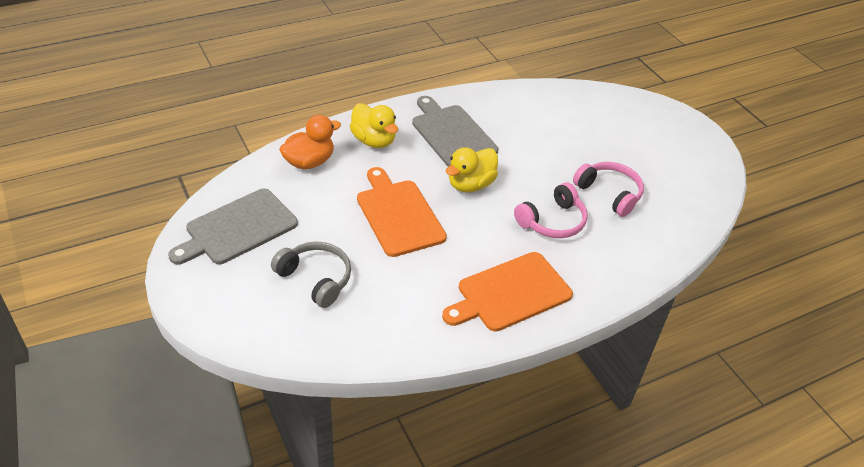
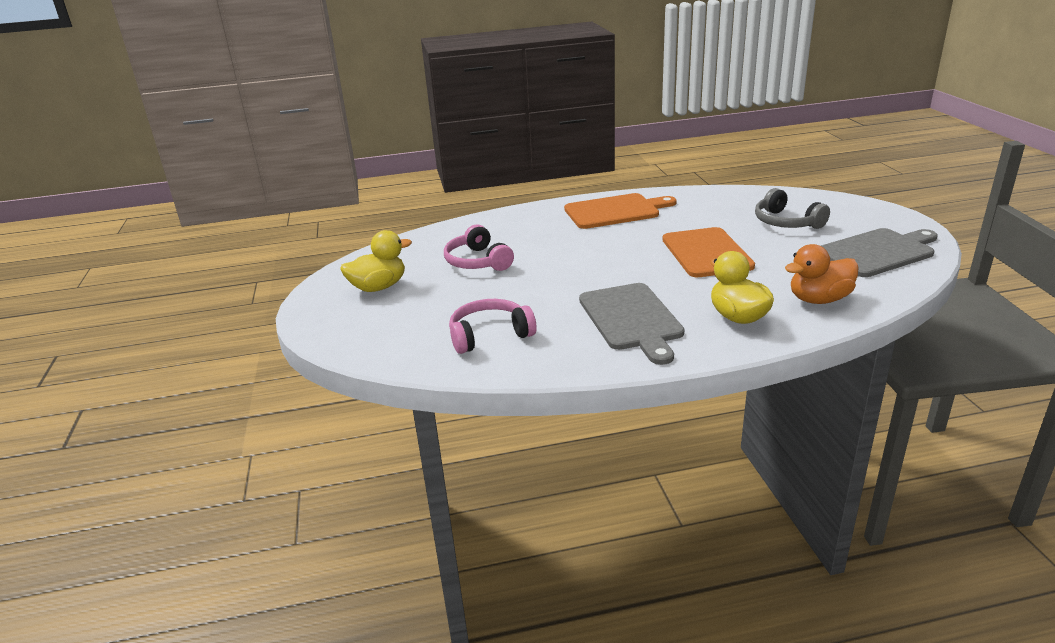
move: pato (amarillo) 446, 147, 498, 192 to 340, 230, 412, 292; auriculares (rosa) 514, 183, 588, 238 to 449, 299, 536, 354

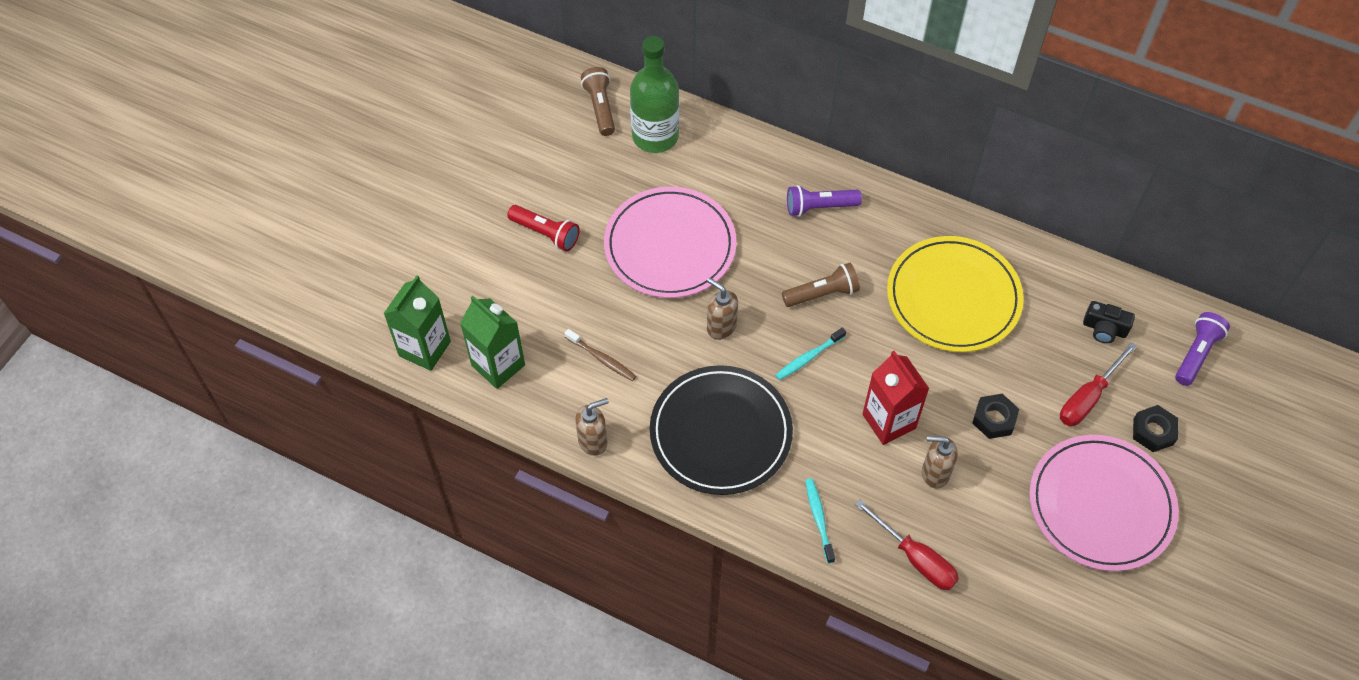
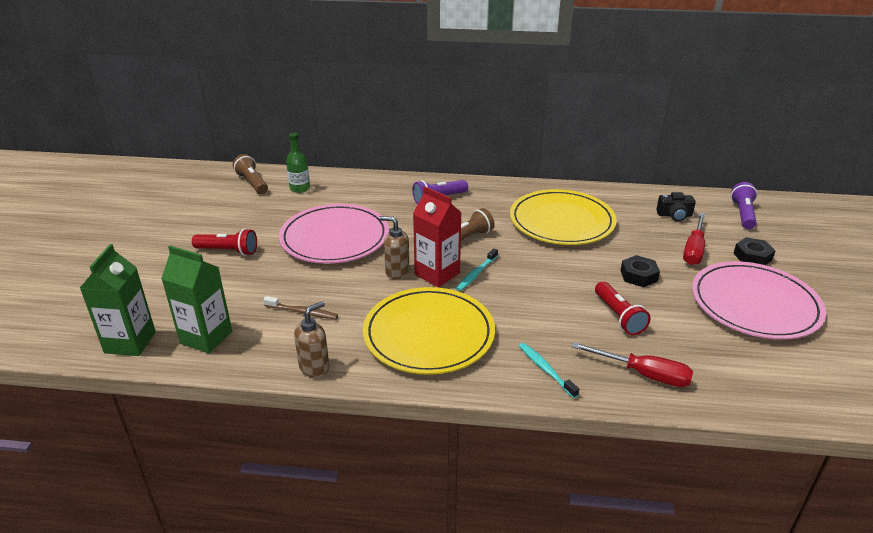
move: cartón de leche (rojo) 862, 351, 930, 445 to 413, 187, 462, 287
replace: dispensador de jabón (marrón) 922, 436, 958, 488 to lámpara de mano (rojo) 595, 281, 651, 335
recolor: plato (negro) 650, 365, 793, 495 to plato (amarillo) 363, 287, 495, 375
resize: botella (verde) 630, 36, 679, 153 = 286, 133, 310, 193 x0.56

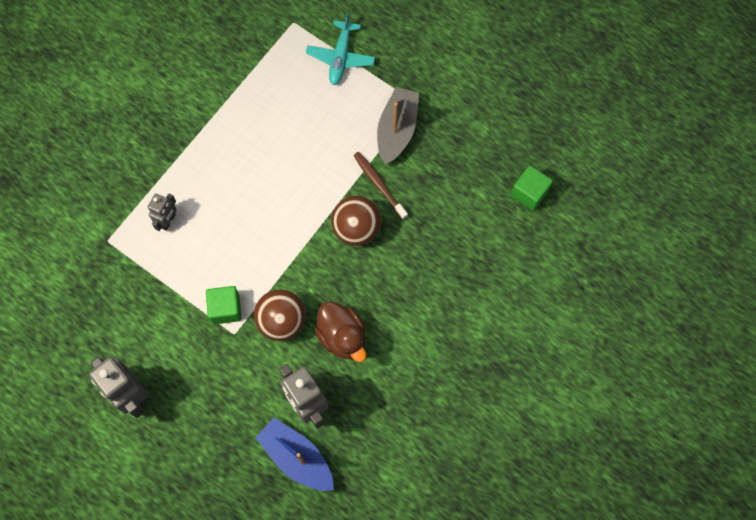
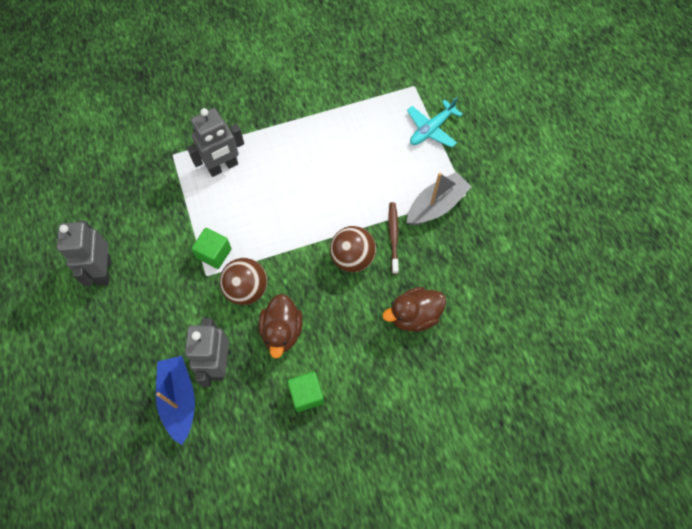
insert: pato (marrón) 382, 287, 446, 332
move: cubo (verde) 511, 165, 553, 211 to 287, 372, 324, 412
resize: robot (gris) 148, 193, 177, 231 = 187, 108, 244, 177 x1.73

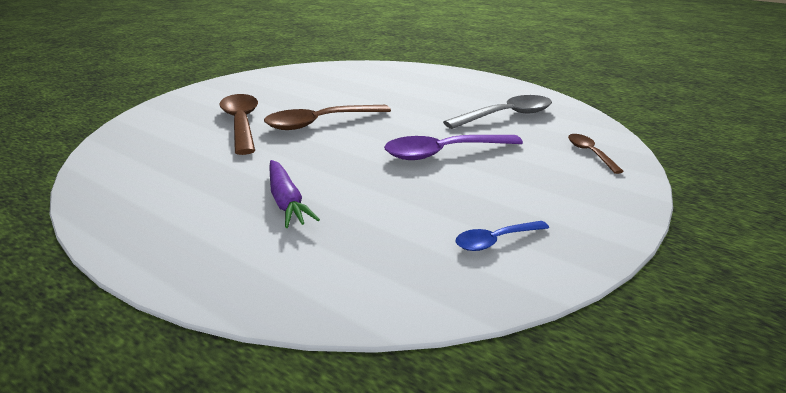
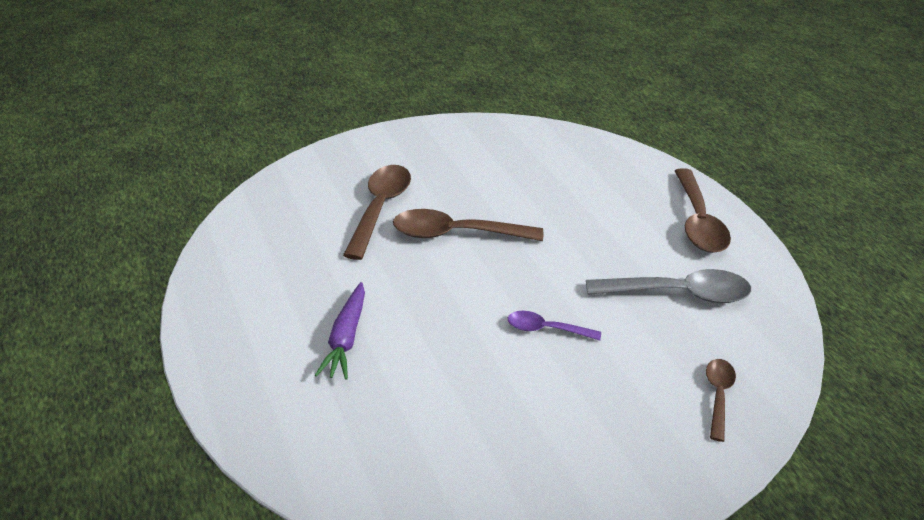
delete: cuchara (azul) 455, 221, 549, 251
insert: cuchara (marrón) 675, 168, 731, 253
resize: cuchara (morado) 384, 135, 523, 160 = 508, 311, 601, 341 x0.55

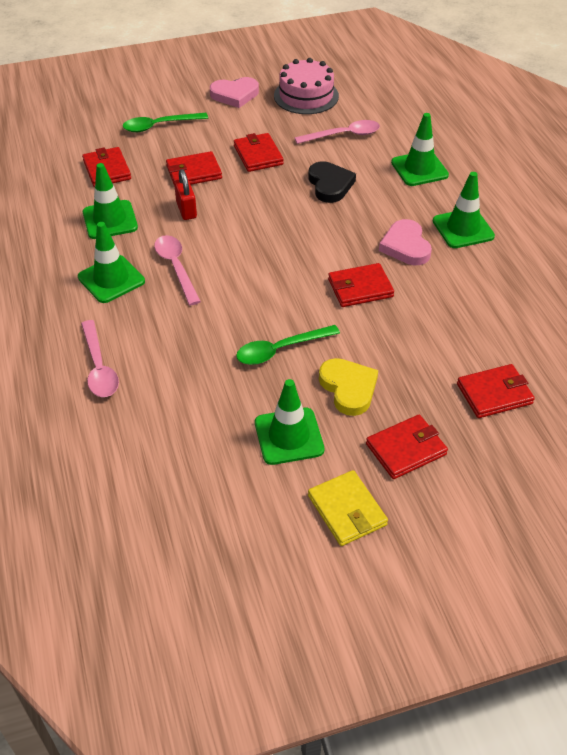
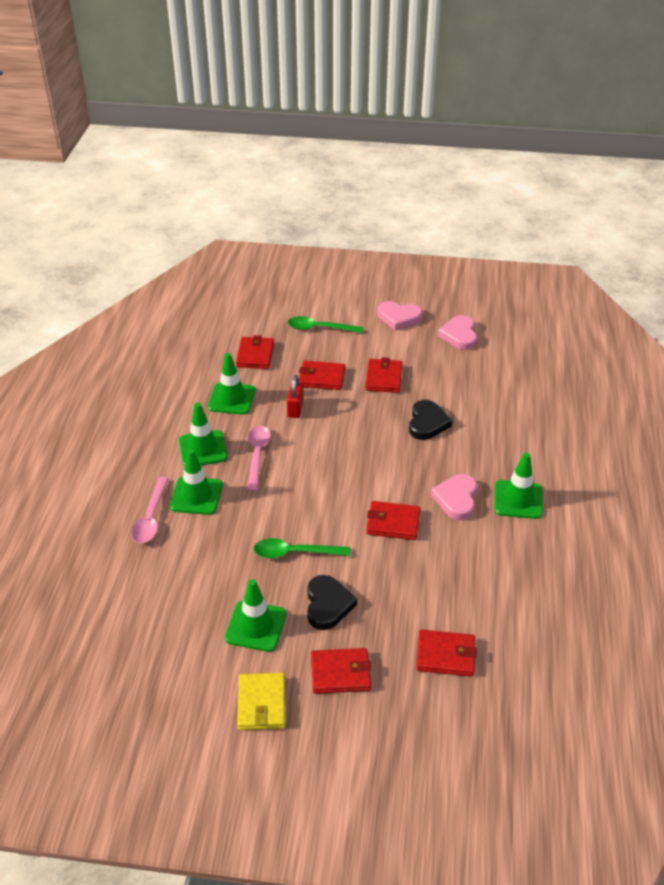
delete: cuchara (rosa) 295, 120, 380, 144
move: cono de tráfico (verde) 391, 113, 449, 186 to 170, 449, 223, 515
replace: tarta (rosa) 274, 58, 339, 114 to corazón (rosa) 438, 315, 477, 350
recolor: corazón (amarillo) 319, 358, 378, 416 to corazón (negro) 307, 575, 357, 630

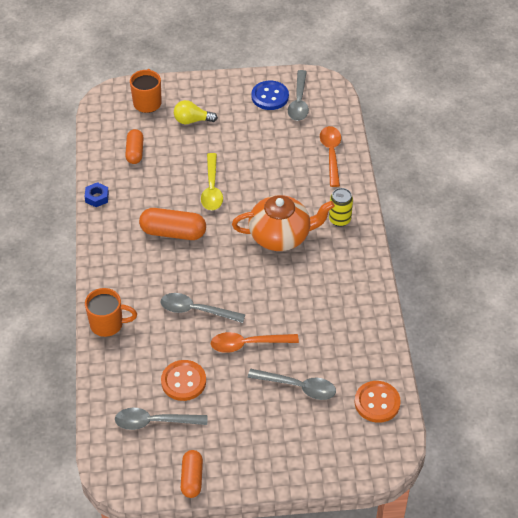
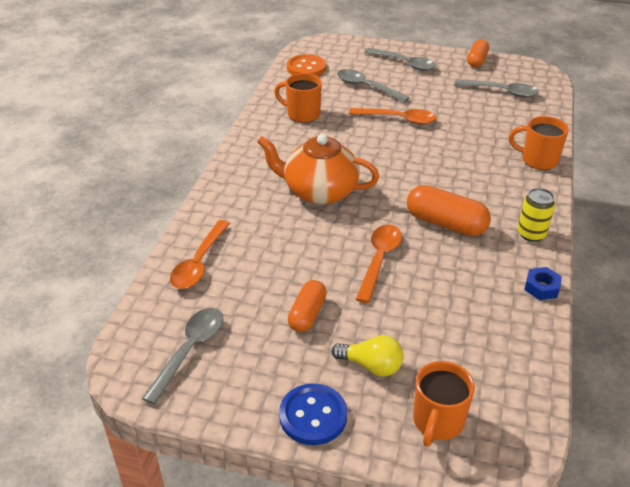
delete: botón (naranja) 161, 360, 206, 401
insert: taza (naranja) 274, 73, 322, 123
move: cápsula (naranja) 125, 129, 144, 164 to 288, 280, 327, 332; cuchara (gris) 160, 293, 245, 323 to 364, 48, 436, 71; botón (azul) 251, 81, 289, 110 to 279, 384, 347, 445; lata (amarillo) 329, 188, 353, 227 to 518, 188, 555, 242
recolor: cuchara (amarillo) 201, 153, 223, 210 to cuchara (naranja) 356, 225, 402, 303

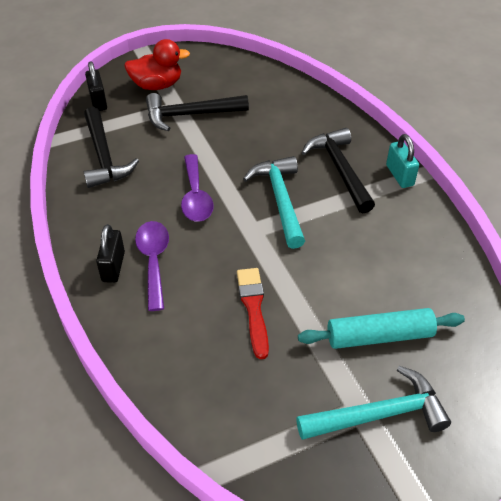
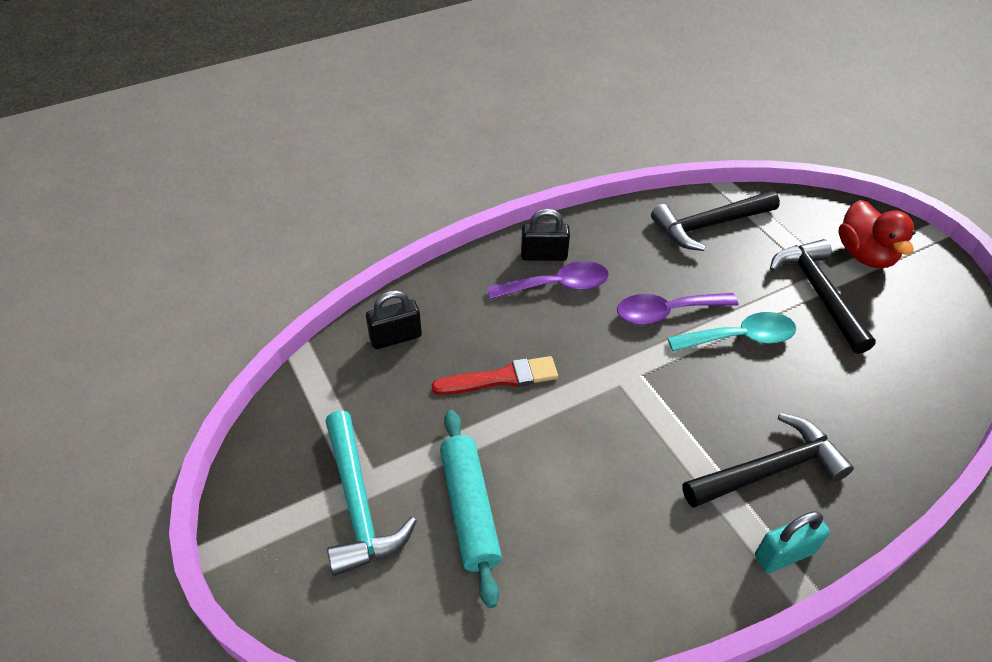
delete: martillo (turquesa) 243, 156, 305, 249
insert: cuchara (turquesa) 668, 312, 796, 352
move: candado (negro) 85, 62, 107, 111 to 366, 290, 422, 349

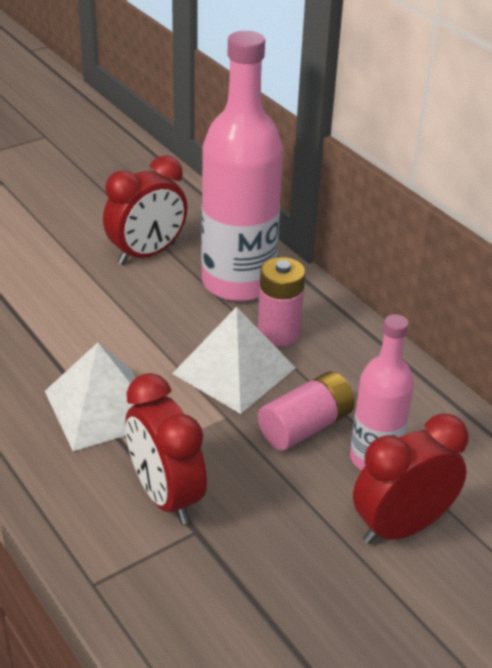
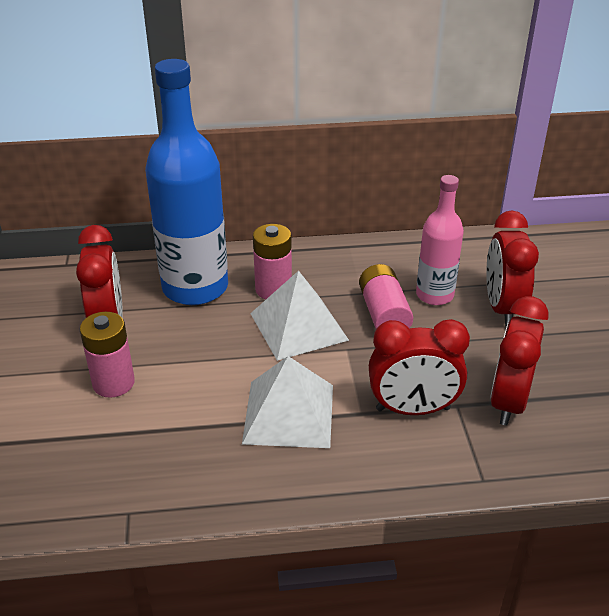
insert: pila (rosa) 80, 312, 135, 398; despertador (rojo) 490, 296, 549, 426
recolor: botella (rosa) 201, 31, 283, 302 to botella (azul) 145, 59, 228, 305

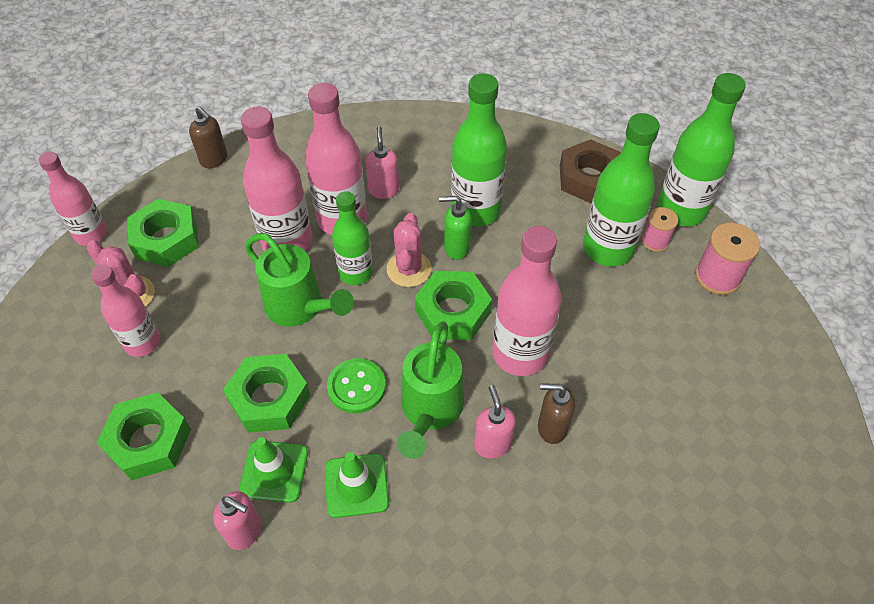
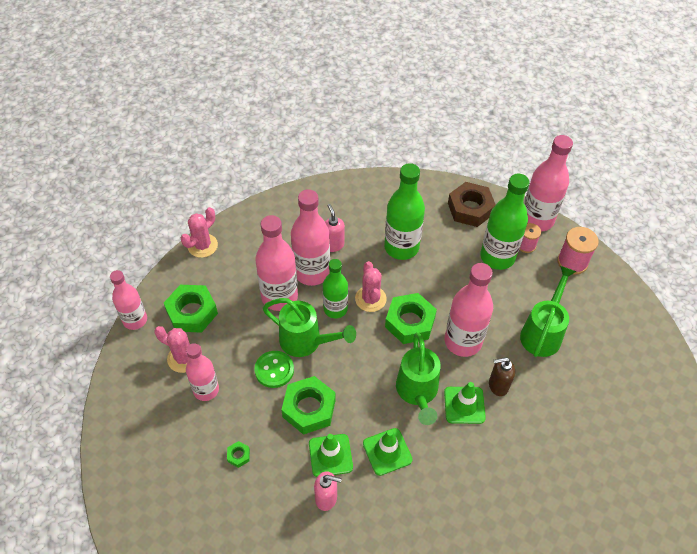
delete: dispensador de jabón (verde) 439, 196, 472, 260
insert: regadera (verde) 520, 266, 576, 357
move: botón (verde) 327, 358, 386, 413 to 254, 351, 294, 388
replace: dispensador de jabón (marrón) 189, 107, 227, 168 to cactus (rosa) 181, 207, 218, 258; dispensador de jabón (rosa) 474, 385, 516, 459 to cono de tráfico (verde) 444, 382, 486, 424
recolor: botella (verde) 657, 73, 746, 226 to botella (rosa) 524, 135, 573, 232
resize: tuerca (verde) 97, 392, 191, 480 = 227, 441, 250, 468 x0.43

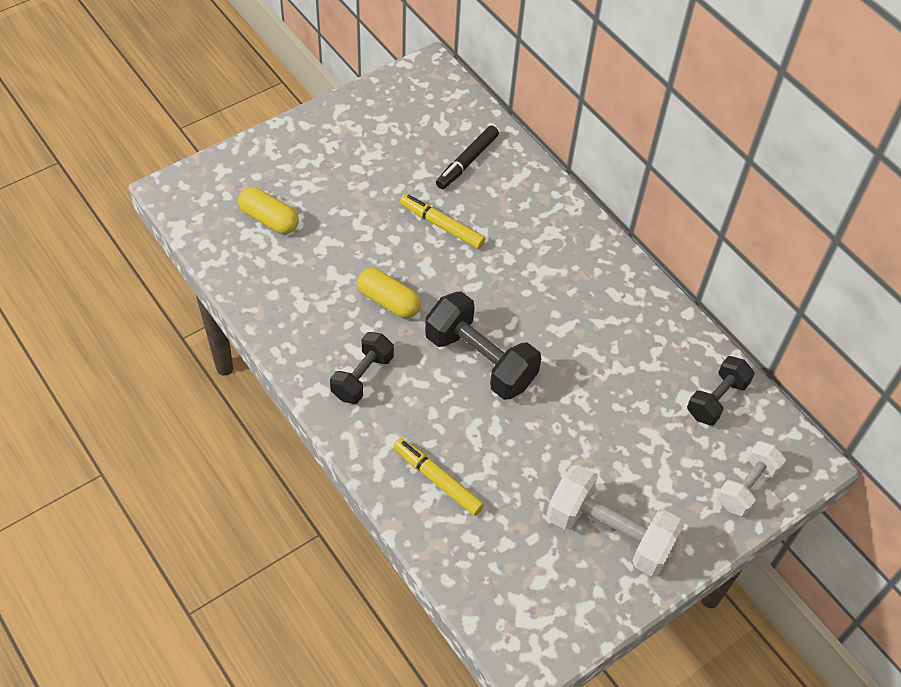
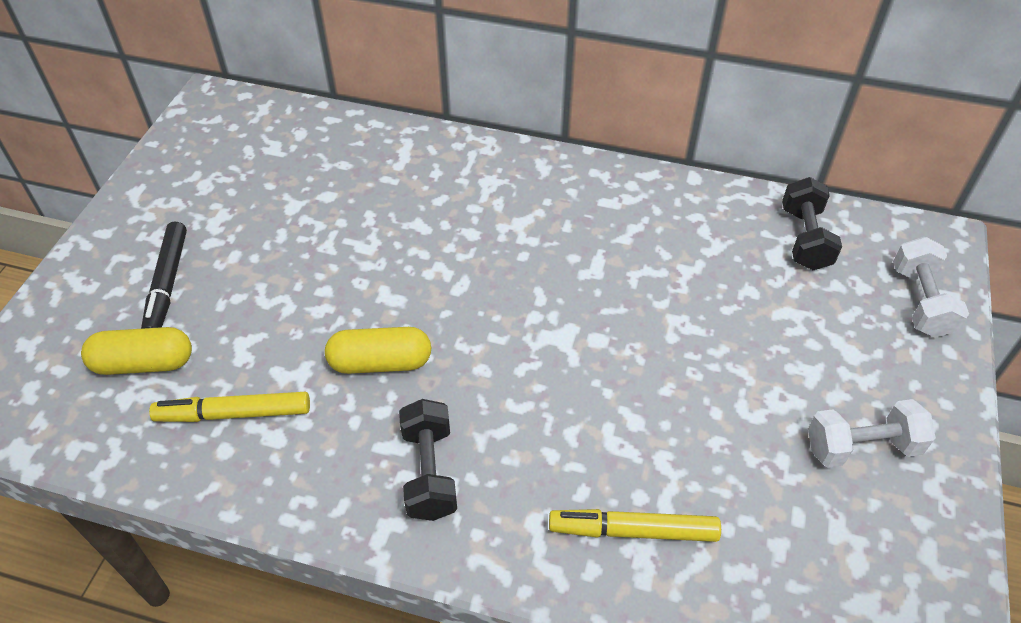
delete: mancuerna (negro) 425, 291, 541, 400
move: rotulador (amarillo) 400, 194, 485, 249 to 149, 392, 310, 422; rotulador (negro) 436, 125, 499, 189 to 141, 221, 187, 329
resize: mancuerna (blanco) 547, 465, 684, 577 = 808, 399, 936, 468 x0.62

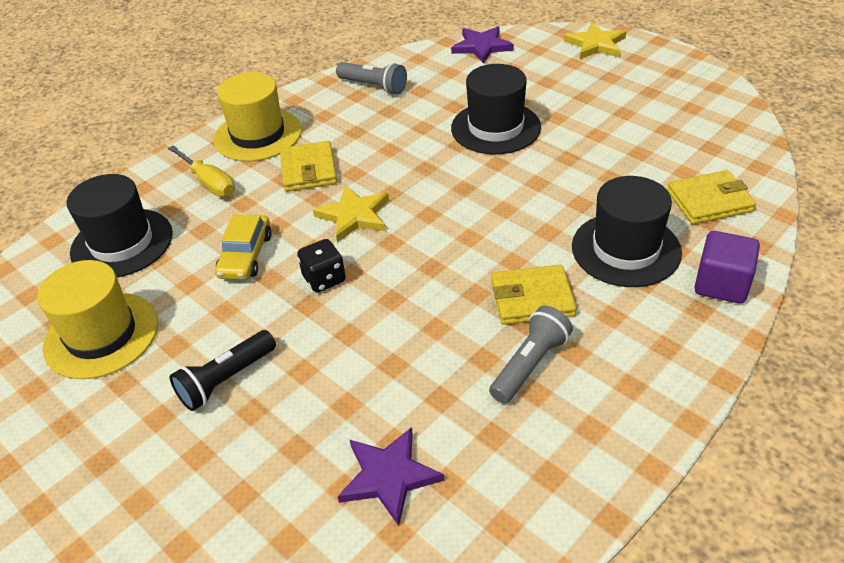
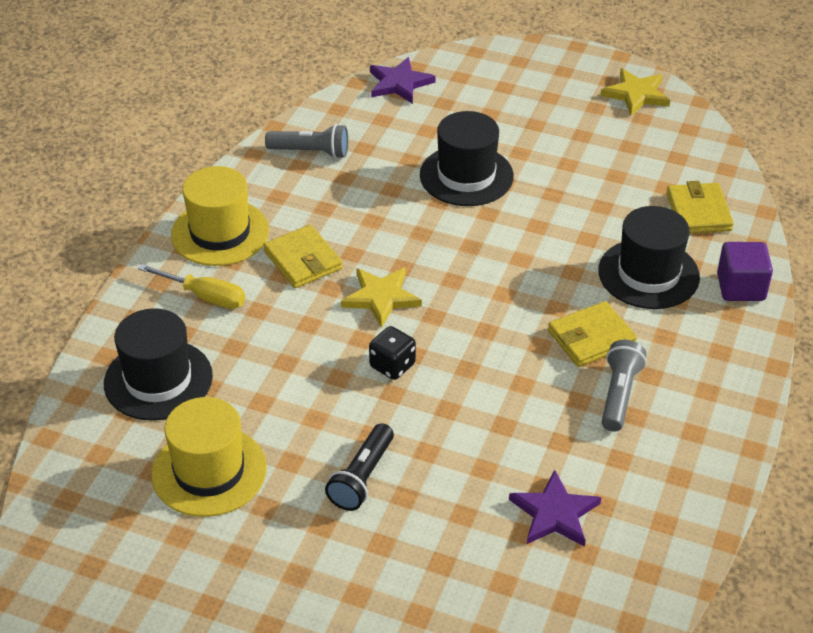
delete: coche (amarillo) 215, 214, 272, 280
move: estrella (amarillo) 564, 22, 626, 59 to 600, 68, 670, 116
rotate: cartera (amarillo) 667, 170, 756, 224 = 666, 181, 734, 234 60 degrees counterclockwise

